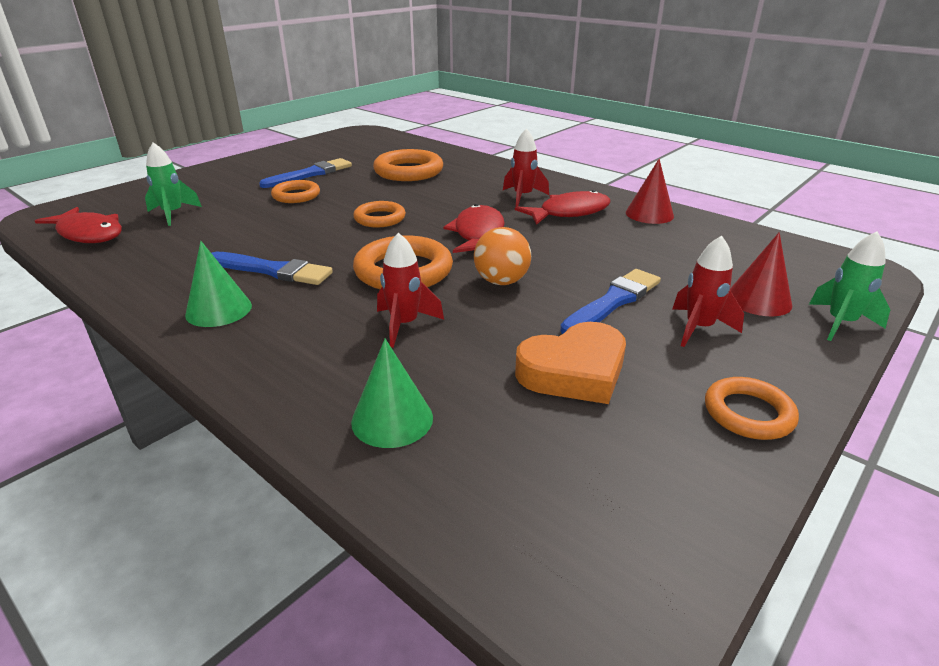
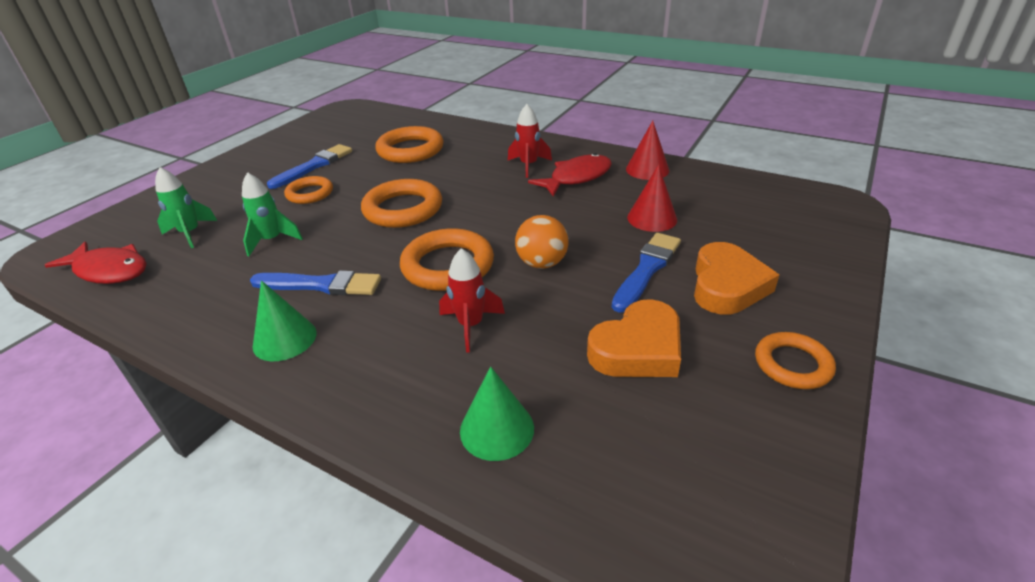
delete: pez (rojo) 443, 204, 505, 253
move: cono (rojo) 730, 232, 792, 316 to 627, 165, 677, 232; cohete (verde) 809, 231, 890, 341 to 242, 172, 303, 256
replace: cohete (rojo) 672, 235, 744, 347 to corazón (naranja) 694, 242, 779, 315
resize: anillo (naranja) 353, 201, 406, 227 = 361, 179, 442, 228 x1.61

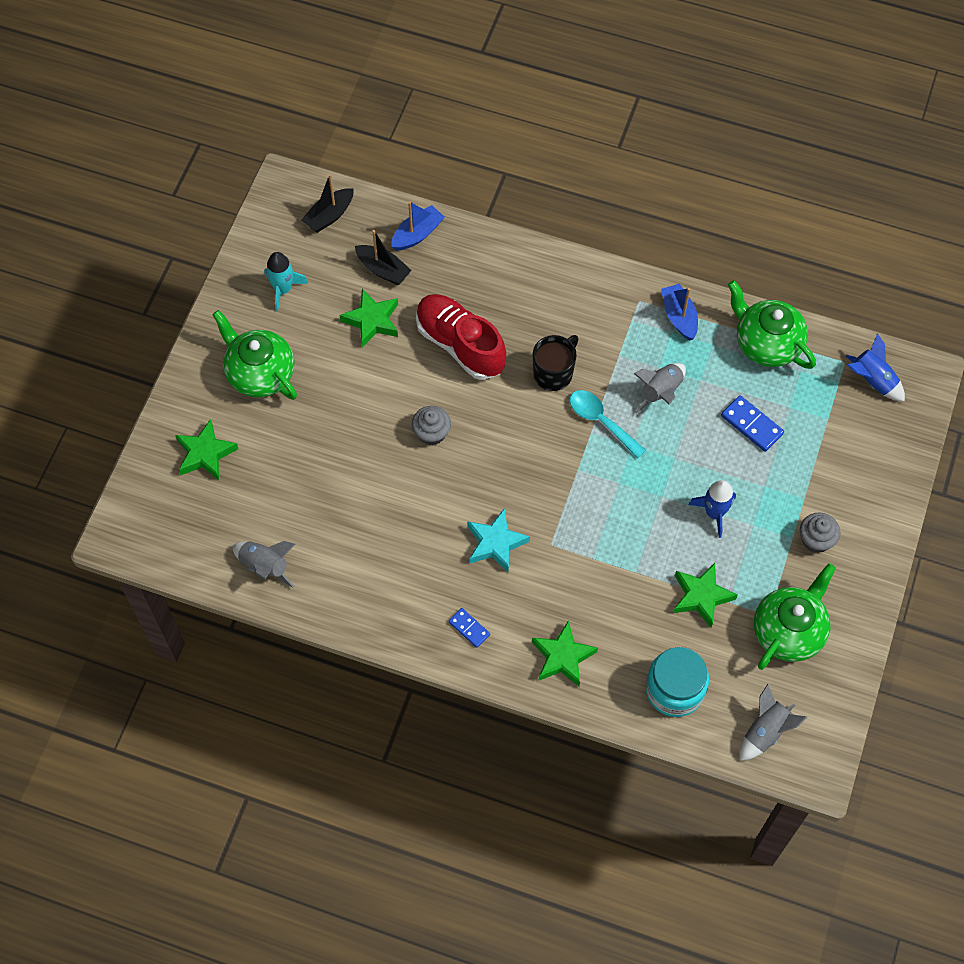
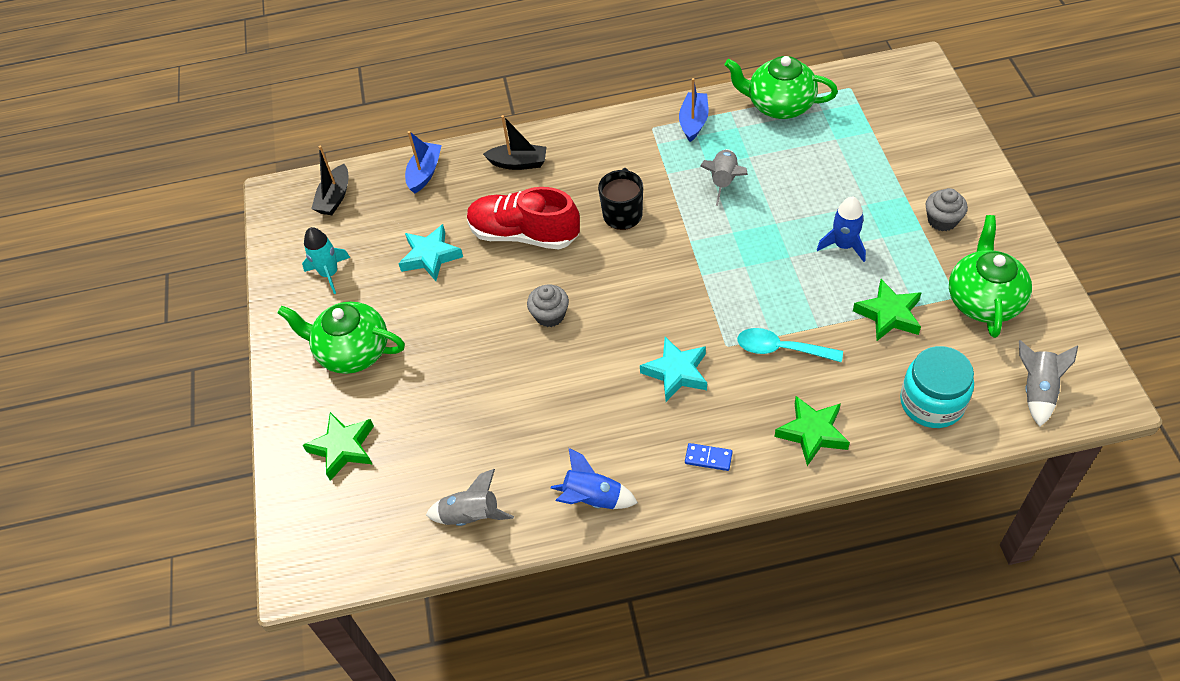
delete: ficha de dominó (azul) 721, 395, 784, 452
move: barco (negro) 355, 230, 412, 285 to 483, 115, 546, 170; cuchara (turquesa) 570, 390, 646, 458 to 737, 328, 843, 362; cohete (azul) 846, 333, 905, 401 to 551, 448, 638, 509
recolor: estrella (verde) 340, 289, 398, 347 to estrella (turquesa) 398, 224, 463, 281
rotate: barco (azul) 661, 284, 698, 341 = 679, 78, 709, 142 60 degrees clockwise

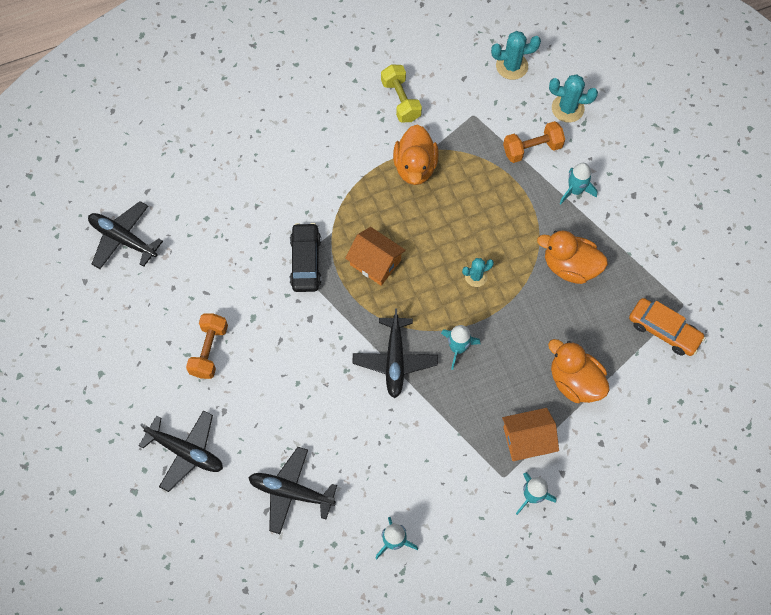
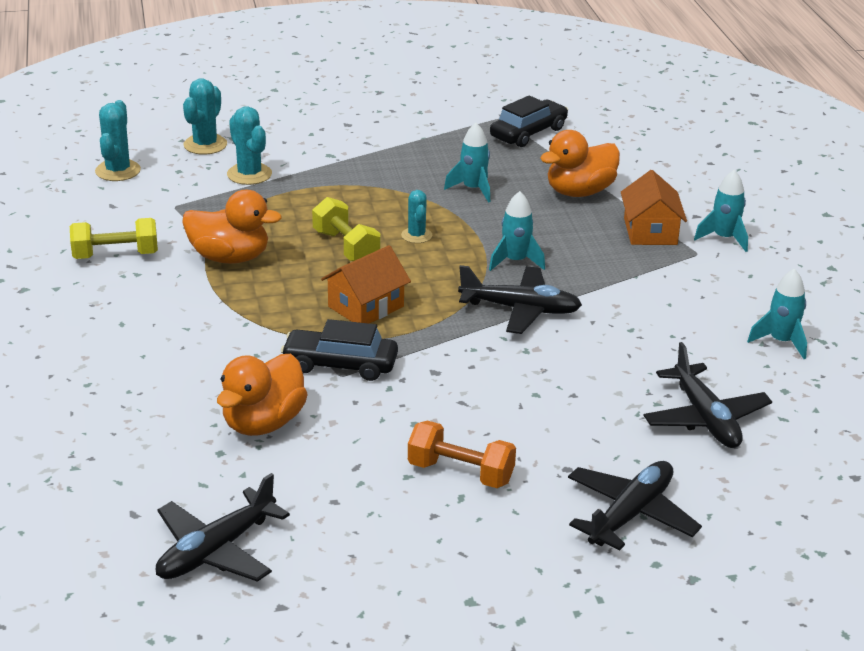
insert: mancuerna (amarillo) 312, 197, 381, 261
move: pato (naranja) 537, 230, 608, 284 to 217, 354, 308, 436; cohete (turquesa) 559, 163, 598, 205 to 444, 123, 490, 202
replace: mancuerna (naranja) 503, 121, 565, 163 to cactus (turquesa) 227, 106, 272, 185
recolor: coche (naranja) 629, 298, 705, 356 to coche (negro) 490, 95, 568, 147
rotate: avión (negro) 248, 447, 337, 534 = 644, 342, 772, 448 45 degrees counterclockwise

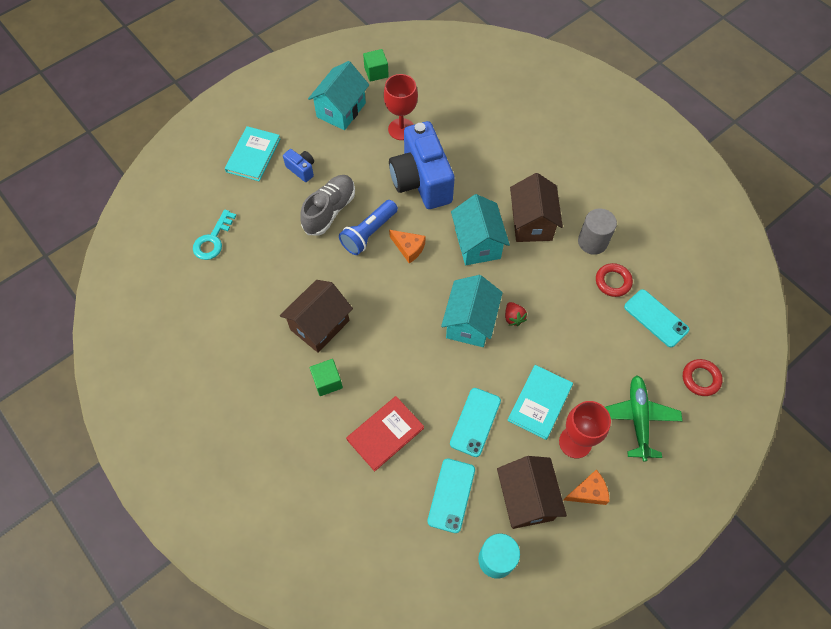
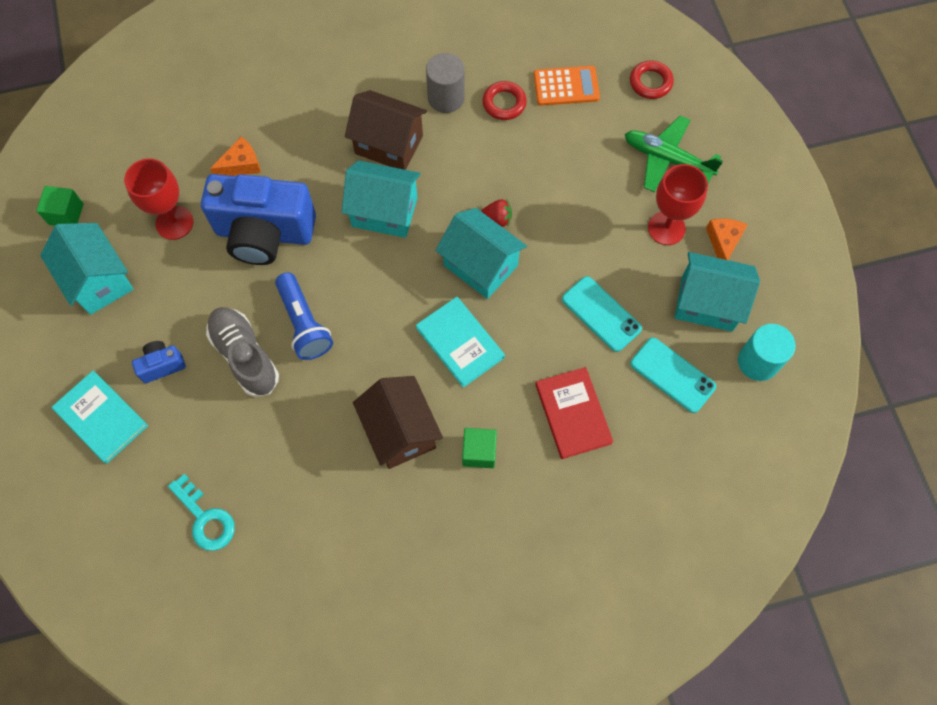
move: queso (naranja) 389, 230, 425, 263 to 210, 137, 261, 176; libro (turquesa) 507, 365, 573, 440 to 416, 297, 505, 388
replace: móvil (turquesa) 624, 289, 689, 347 to calculadora (naranja) 534, 66, 600, 106
recolor: casa (marrón) 497, 456, 567, 529 to casa (turquesa) 675, 252, 760, 332

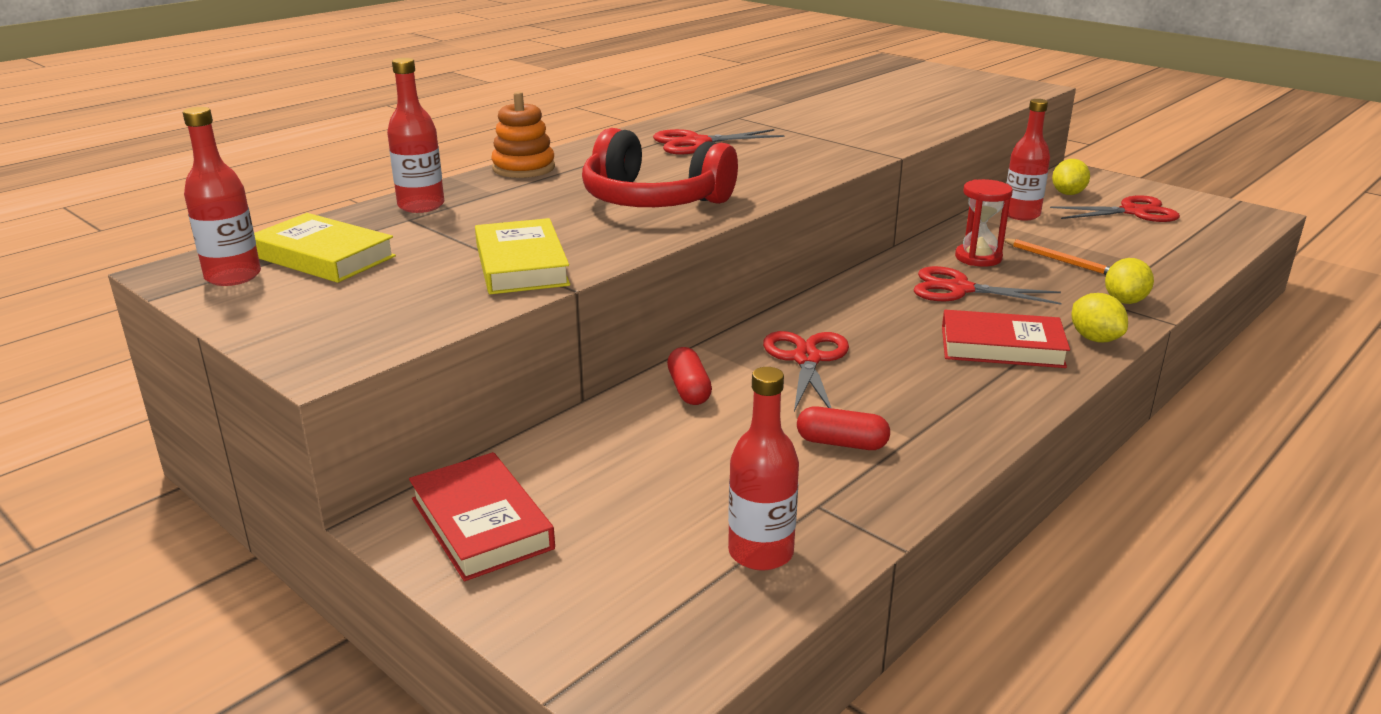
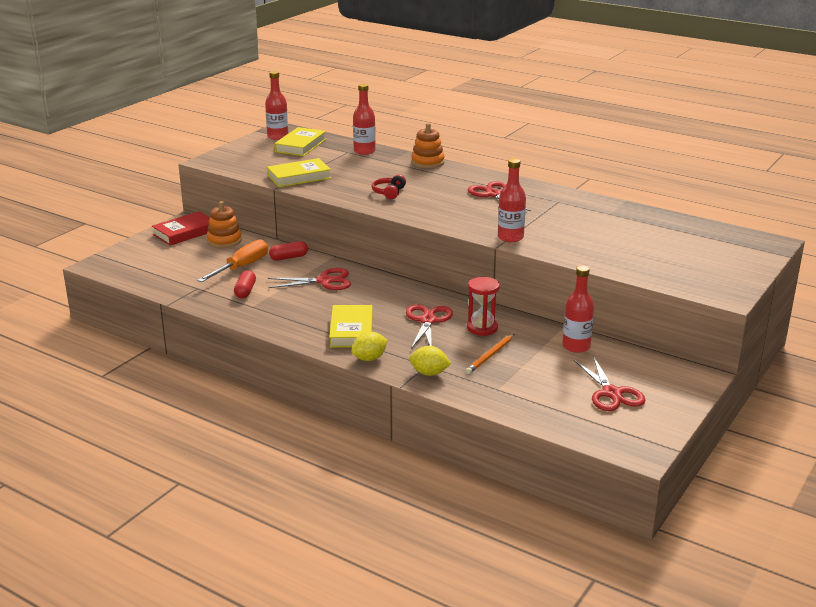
delete: limón (amarillo) 1052, 159, 1090, 195
insert: destornillador (naranja) 197, 239, 268, 282; juguete apilable (naranja) 206, 201, 242, 248
move: botella (rojo) 728, 367, 799, 571 to 498, 158, 526, 242
recolor: libro (rojo) 942, 310, 1070, 368 to libro (amarillo) 329, 305, 373, 348
resize: auriculares (rojo) 582, 128, 738, 207 = 372, 174, 406, 199 x0.46

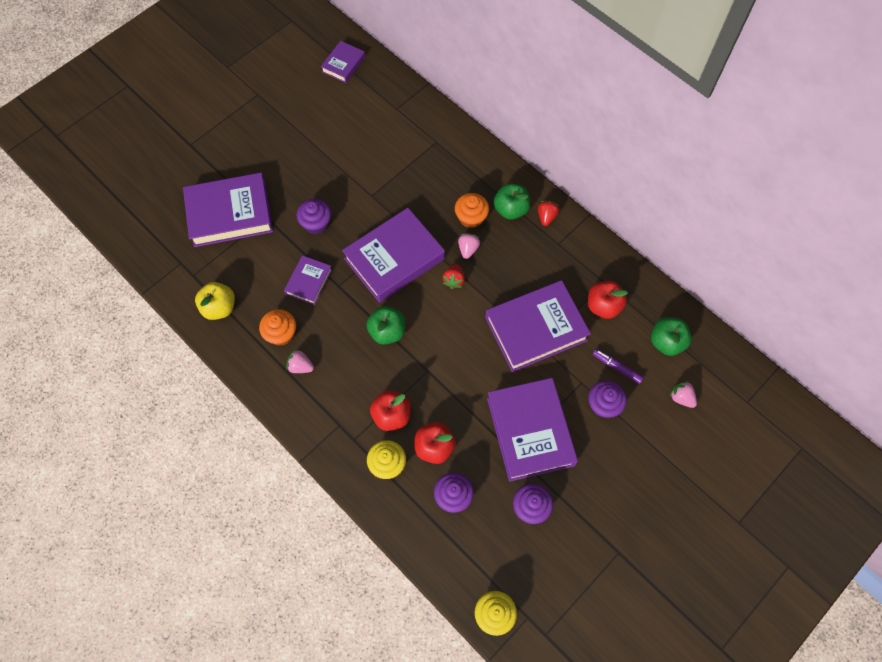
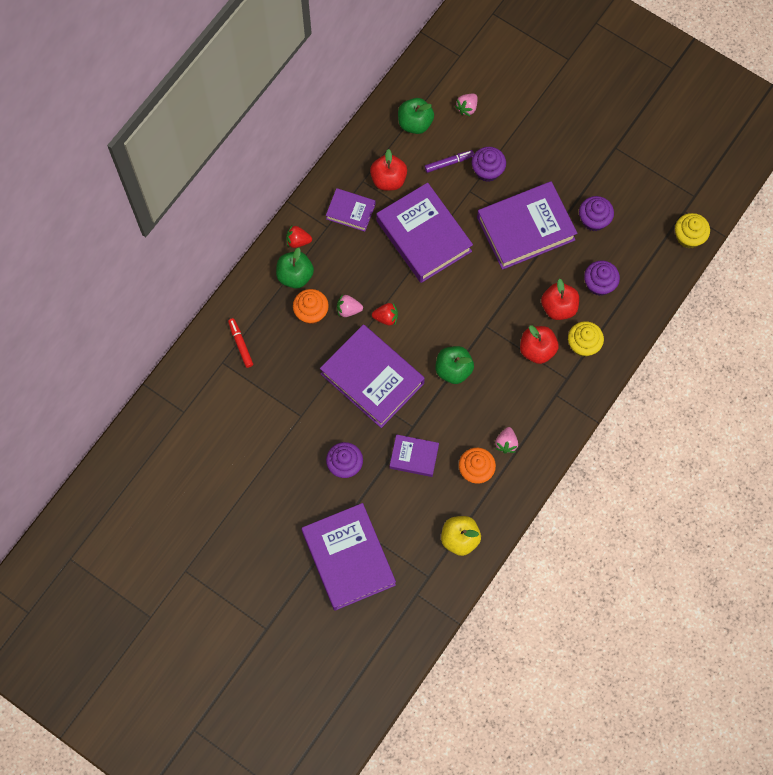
insert: rotulador (rojo) 228, 318, 253, 368
move: libro (morado) 321, 41, 365, 83 to 326, 188, 375, 232
rotate: rotulador (morado) 593, 349, 644, 384 = 424, 150, 474, 173 135 degrees counterclockwise

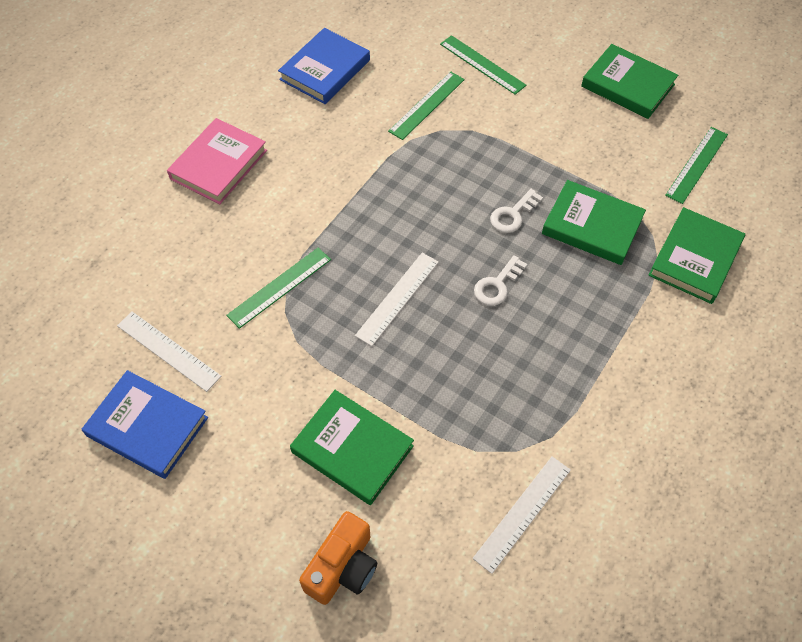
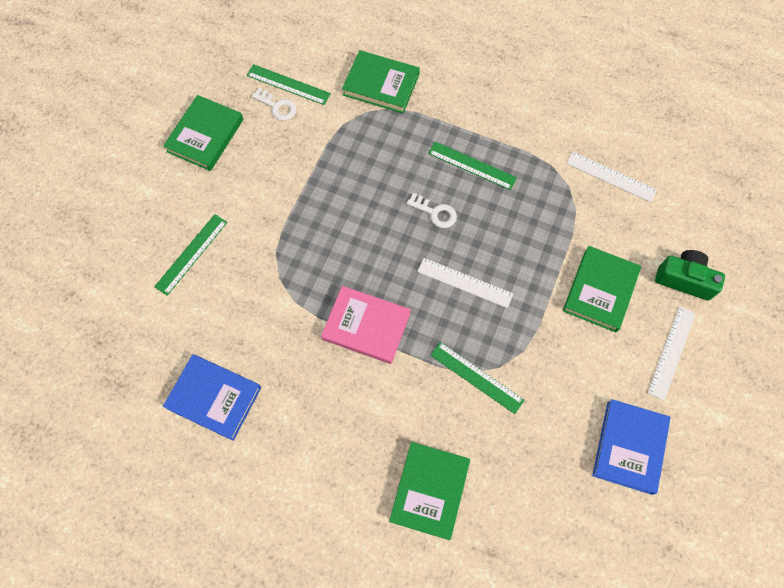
move: regla (blanco) 117, 311, 221, 392 to 648, 306, 696, 401; libro (rosa) 167, 118, 267, 204 to 321, 286, 411, 364; regla (verde) 388, 71, 465, 140 to 428, 142, 517, 190; llave (blanco) 490, 189, 543, 233 to 252, 87, 297, 121; libro (verde) 542, 180, 646, 265 to 389, 442, 470, 540
recolor: cámara (naranja) 299, 511, 377, 605 to cámara (verde) 655, 250, 725, 301

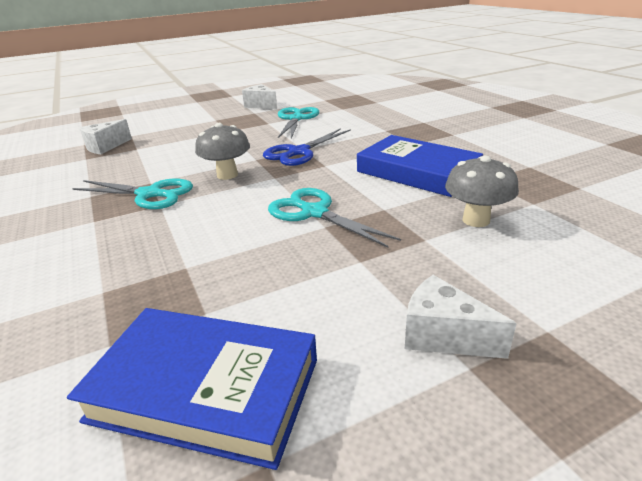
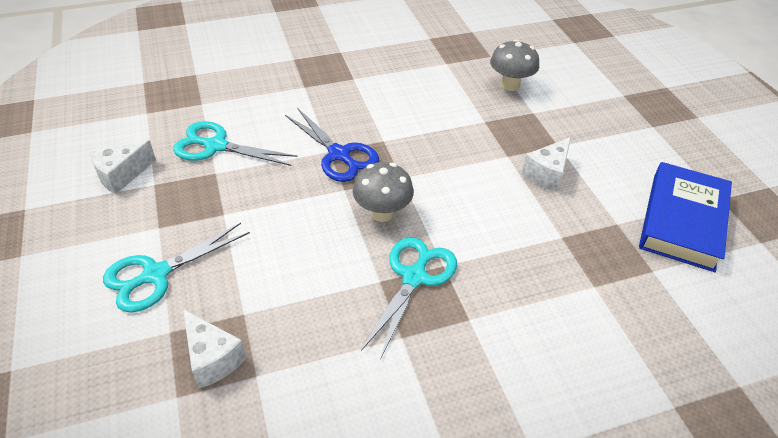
delete: libro (azul) 357, 135, 483, 197
move: tijeras (turquesa) 268, 188, 401, 248 to 103, 223, 250, 313; queso (blanco) 405, 275, 517, 359 to 522, 137, 571, 192

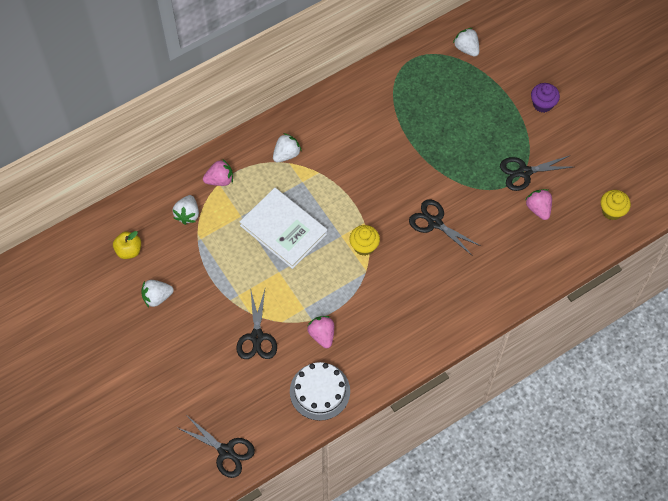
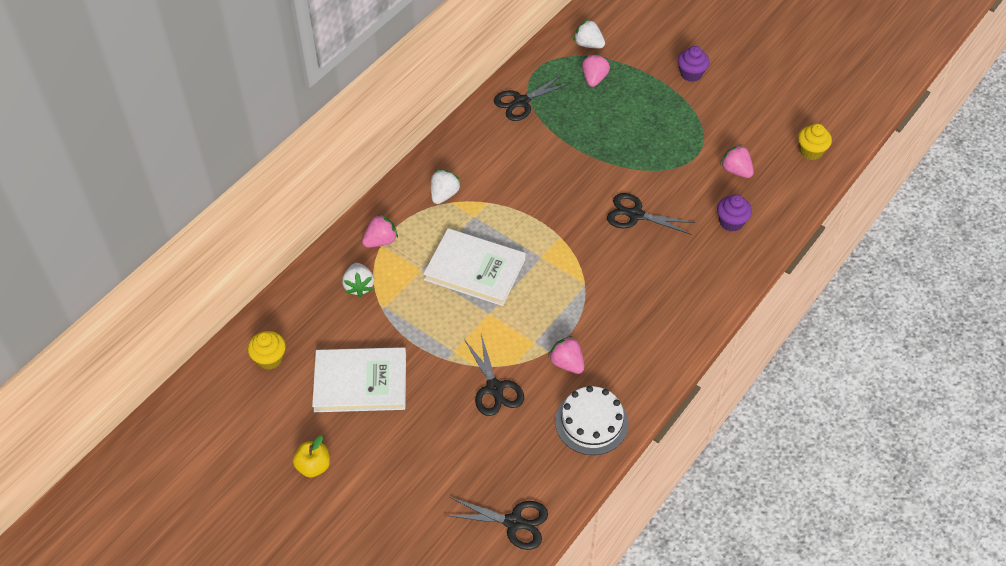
insert: fresa (rosa) 582, 54, 610, 87; magdalena (morado) 717, 195, 752, 232
move: manzana (amarillo) 113, 231, 141, 259 to 293, 436, 330, 478; magdalena (amarillo) 349, 225, 380, 256 to 248, 331, 286, 370; tijeras (negro) 500, 155, 573, 191 to 494, 75, 571, 121
replace: fresa (blanco) 141, 280, 174, 307 to libro (blanco) 312, 347, 406, 412

